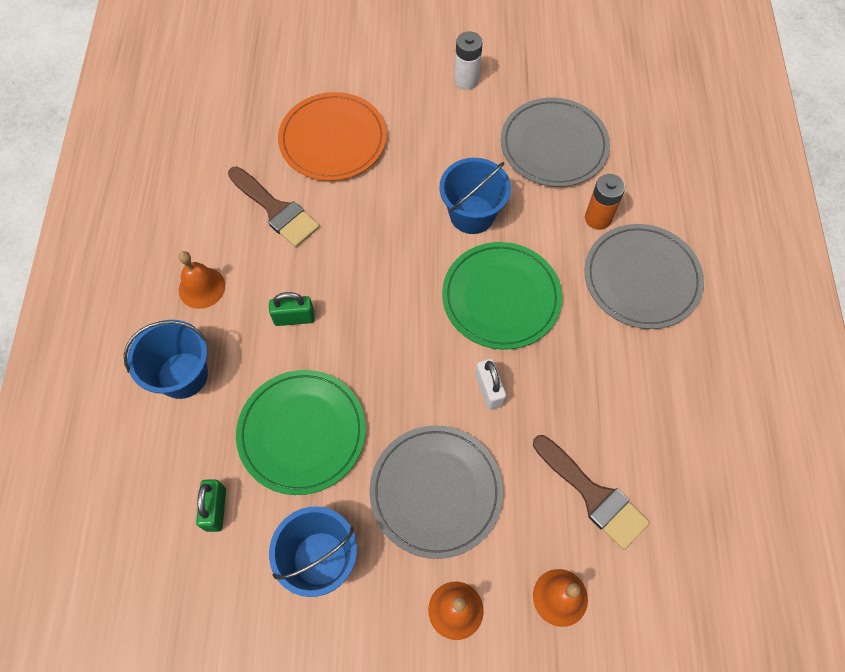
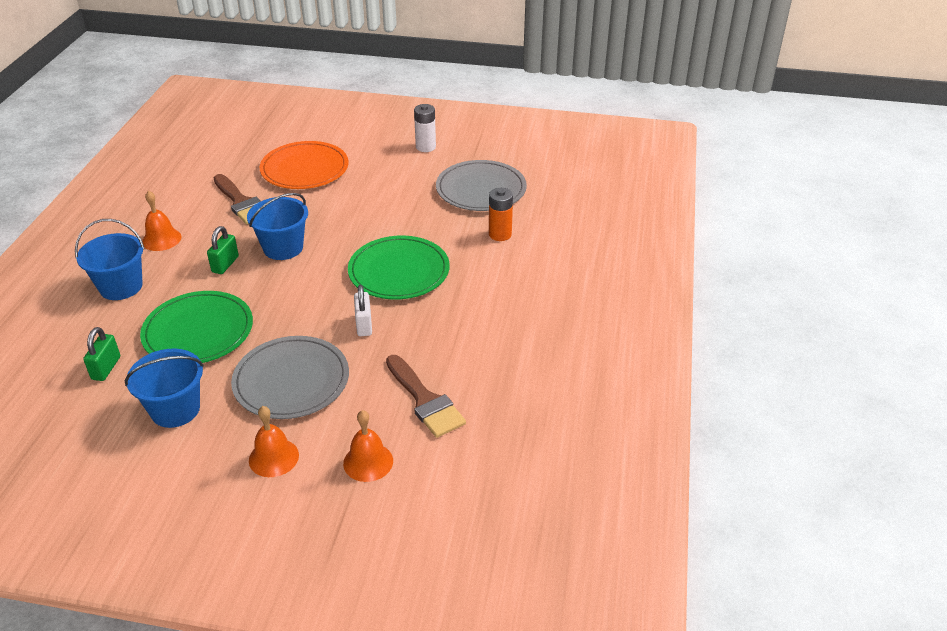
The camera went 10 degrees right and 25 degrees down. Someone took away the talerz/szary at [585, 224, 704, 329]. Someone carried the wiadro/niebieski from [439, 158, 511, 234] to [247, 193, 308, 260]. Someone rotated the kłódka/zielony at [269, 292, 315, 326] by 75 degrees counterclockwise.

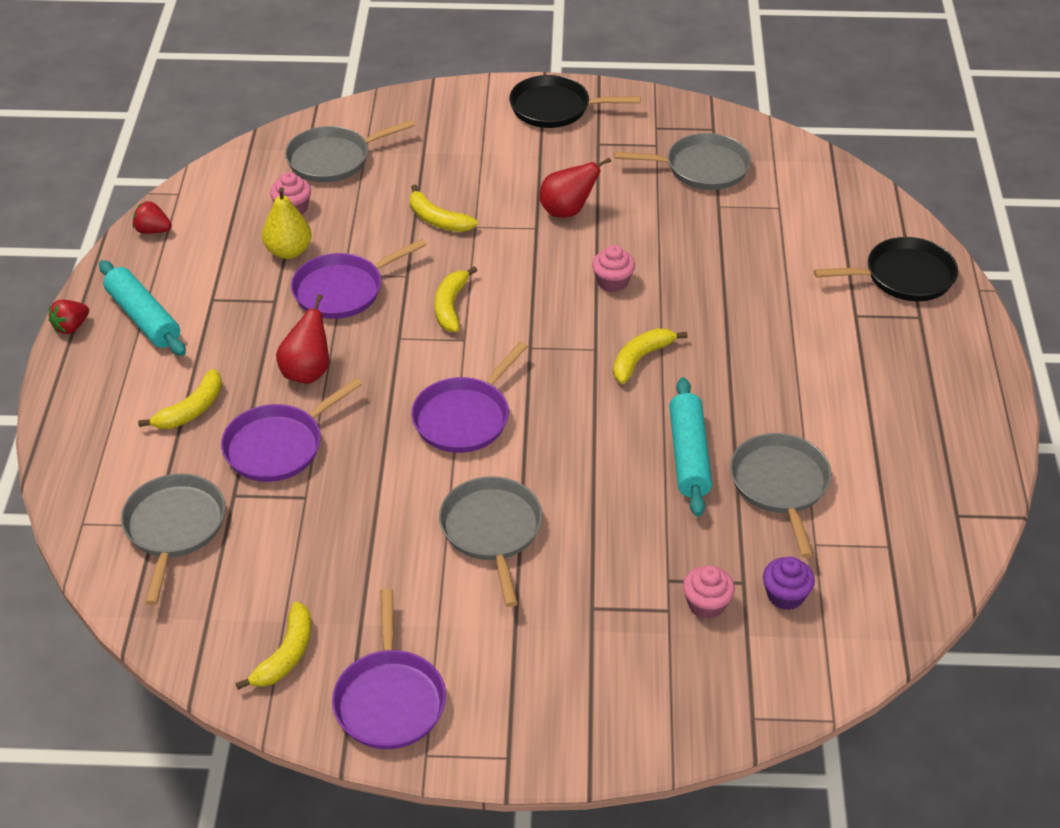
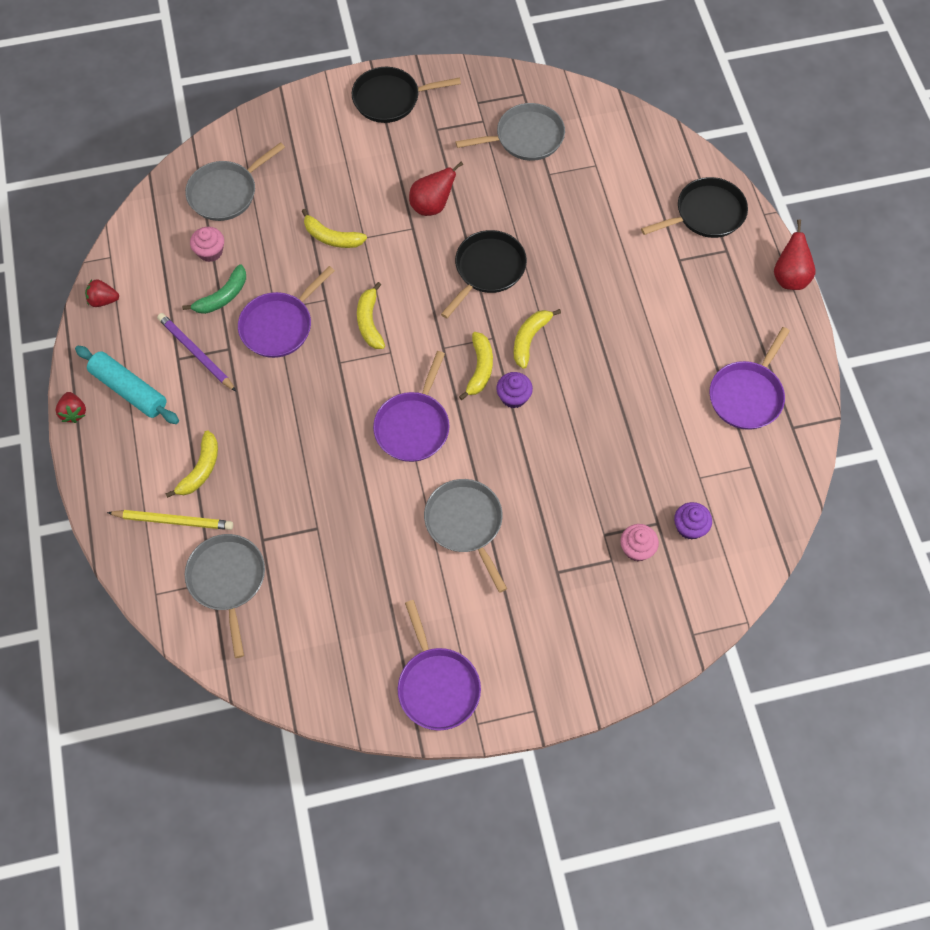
The camera went 15 degrees left and 20 degrees up. Someone took away the wałek do ciasta/turkusowy at [669, 377, 712, 517]. Someone took away the patelnia/szary at [730, 433, 831, 558]. Someone put down the ołówek/żółty at [107, 510, 233, 530]. Someone put down the ołówek/fioletowy at [157, 313, 236, 391]. Someone put down the muffinka/fioletowy at [496, 372, 533, 409]. Someone carried the patelnia/fioletowy from [221, 378, 362, 482] to [709, 327, 790, 430]. Someone carried the banan/żółty from [235, 602, 311, 690] to [459, 332, 493, 400]. Someone carried the gruszka/czerwony from [276, 294, 329, 384] to [774, 220, 816, 290]. Someone swapped the gruszka/żółty at [262, 187, 312, 259] for the banan/zielony at [182, 264, 246, 314]. Someone swapped the muffinka/różowy at [592, 245, 635, 292] for the patelnia/czarny at [441, 230, 527, 318]. Someone rotated the truskawka/czerwony at [49, 300, 89, 334] by 45 degrees counterclockwise.

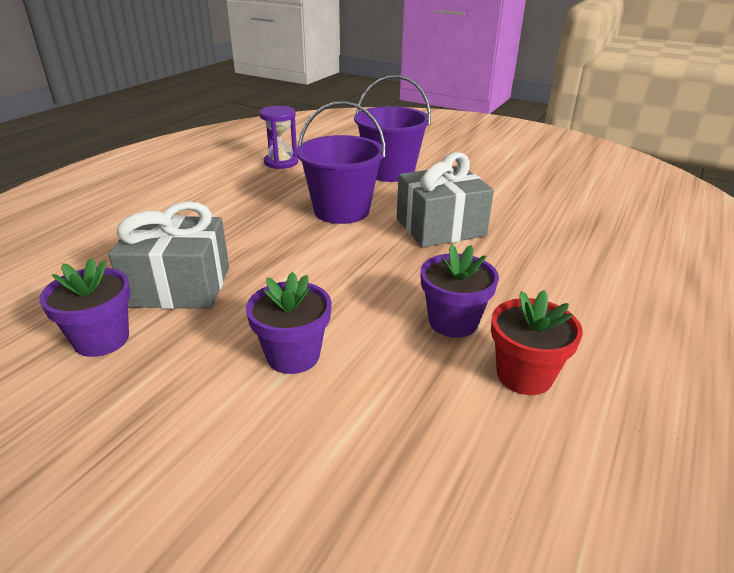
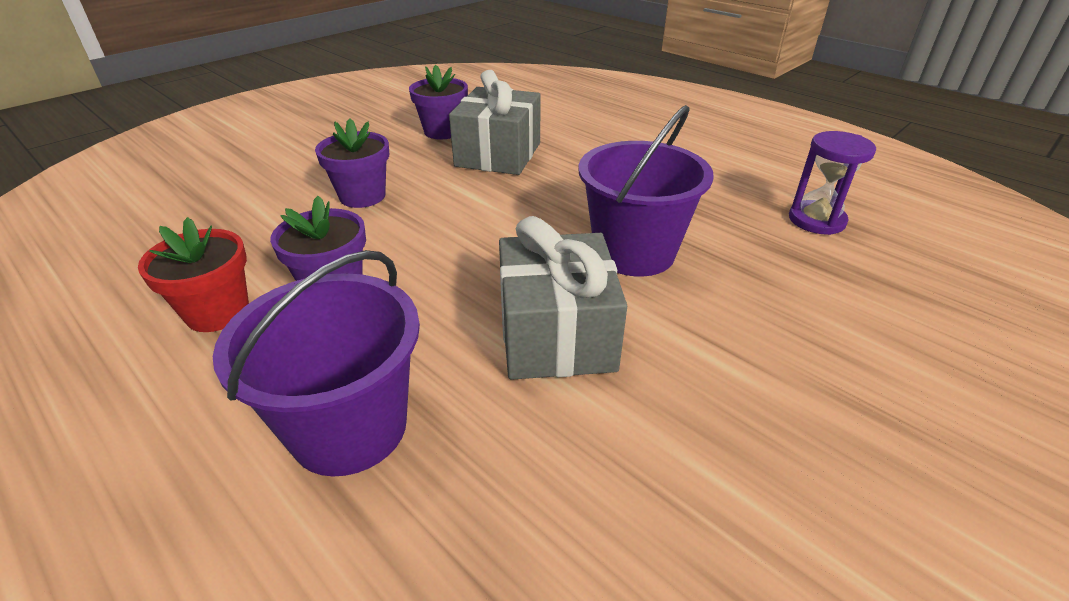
The camera went 105 degrees right and 5 degrees up. Someone carried the wiadro/fioletowy from [354, 75, 431, 182] to [213, 250, 420, 476].

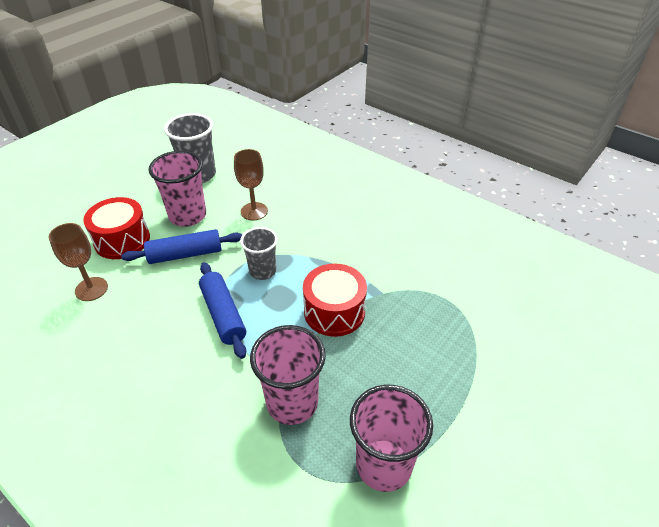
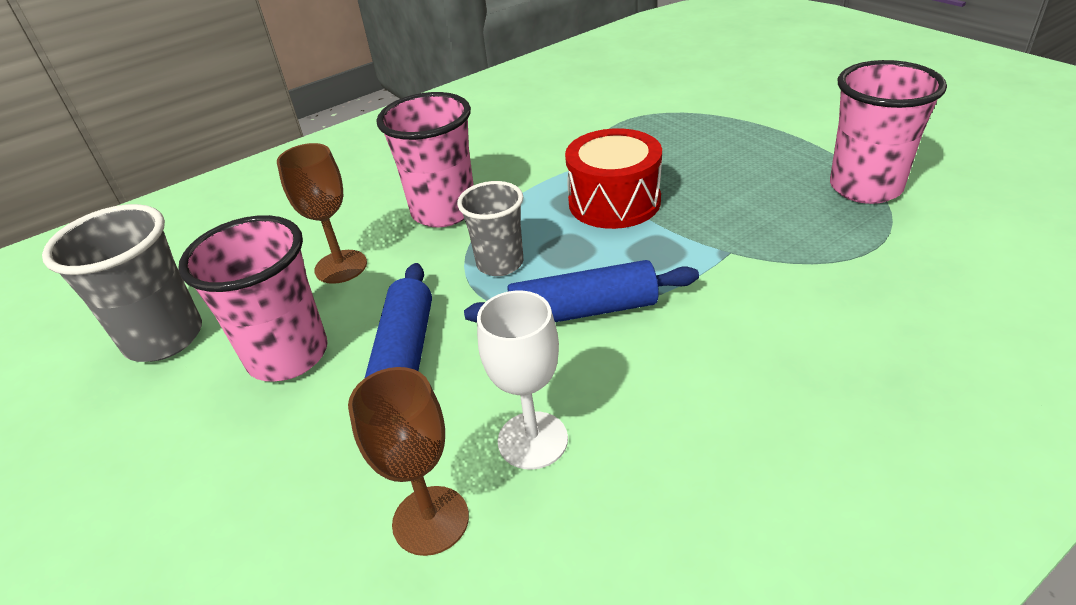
The camera went 70 degrees left and 5 degrees down. Someone took away the bęben/czerwony at [83, 197, 150, 259]. Someone put down the kielich/biały at [477, 291, 568, 470]. Someone carried the szklanka/różowy from [250, 325, 326, 425] to [377, 92, 474, 227].

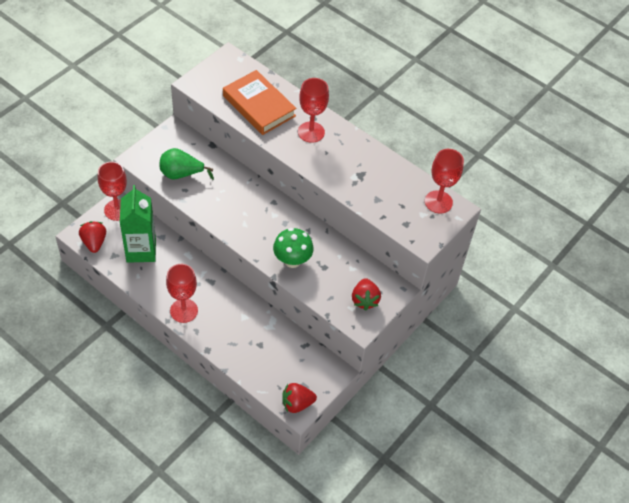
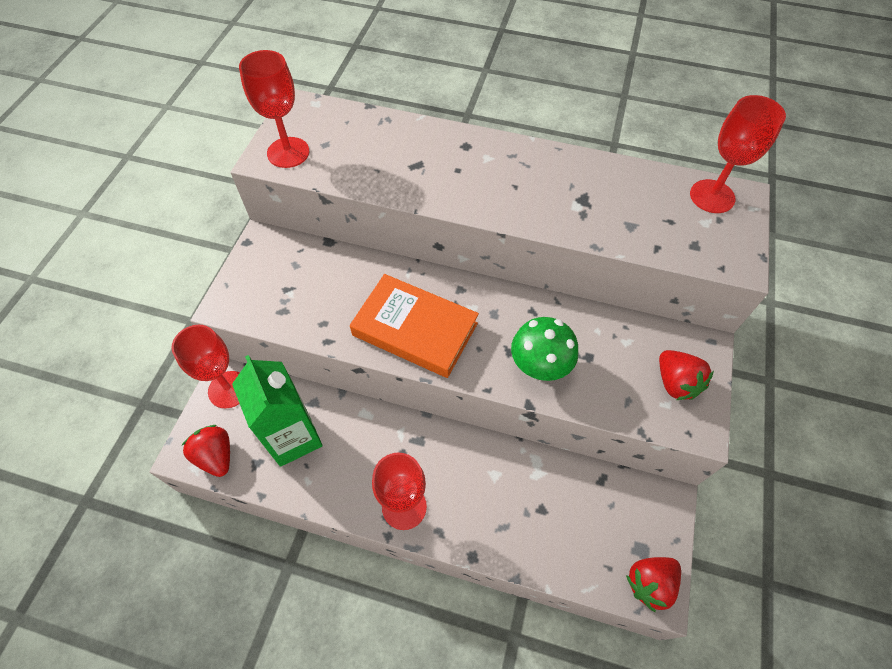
The camera went 20 degrees left and 5 degrees up. Someone took away the gruszka/zielony at [159, 148, 214, 180]. Someone carried the książka/pomarańczowy from [223, 70, 297, 135] to [350, 274, 479, 378]. Someone carried the kielich/czerwony from [298, 78, 329, 143] to [239, 50, 309, 168].

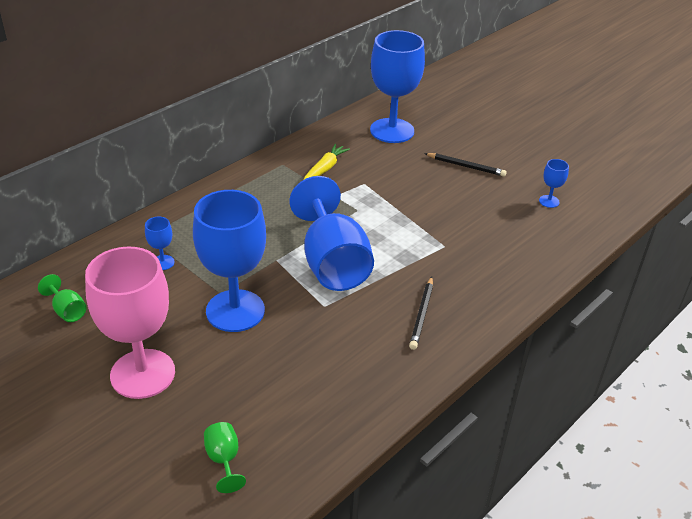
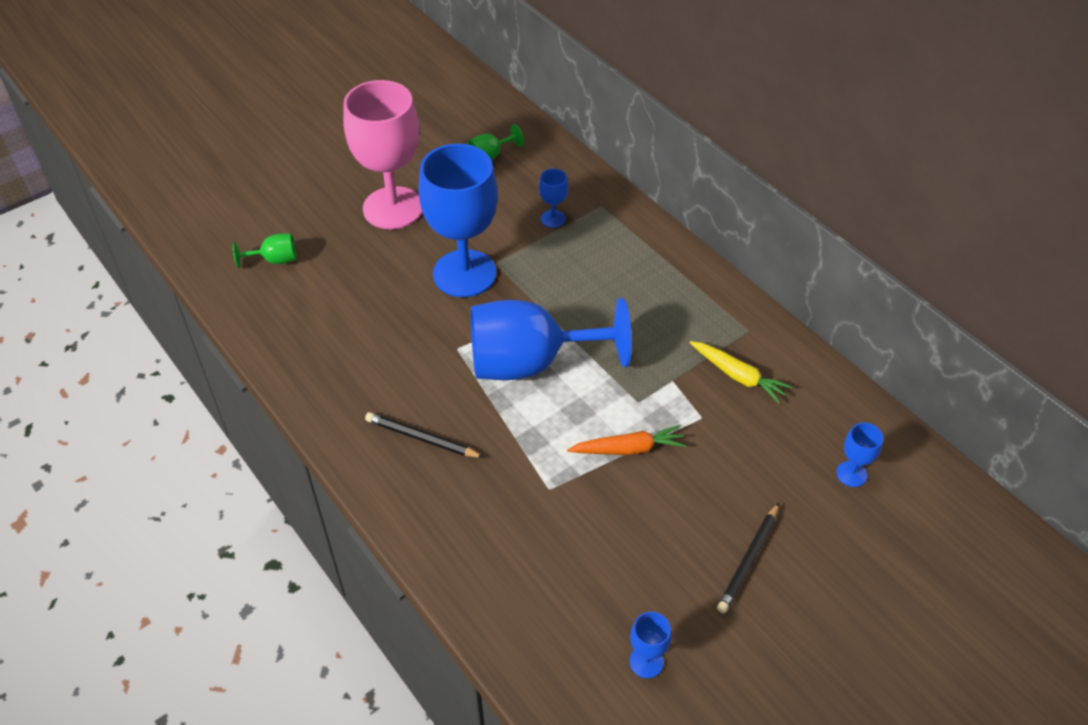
The camera went 100 degrees right and 10 degrees up. Someone put down the marchewka/pomarańczowy at [567, 425, 687, 455]. Someone scaled the kielich/niebieski at [370, 30, 425, 143] by 0.41.

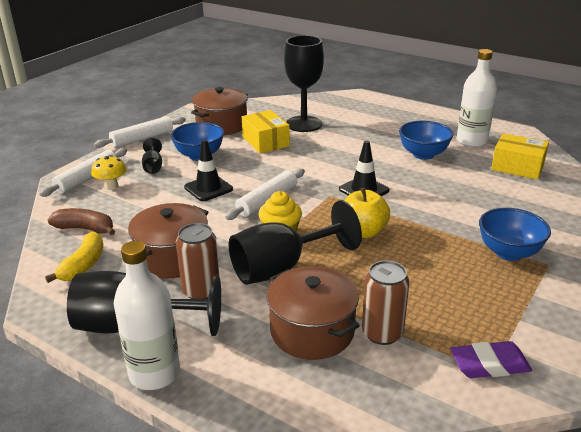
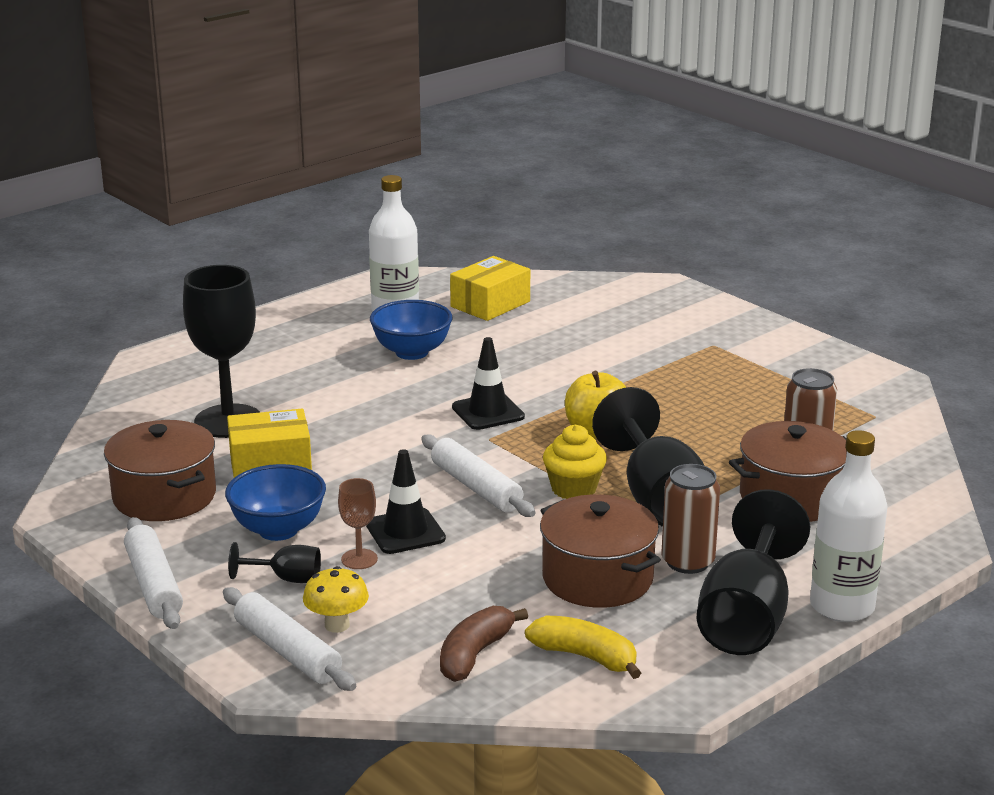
The camera went 75 degrees left and 5 degrees down. Someone took away the gumka do mazania/fioletowy at [450, 341, 532, 378]. Someone took away the miska/niebieski at [479, 208, 551, 261]. Someone put down the kielich/brązowy at [338, 478, 378, 569].

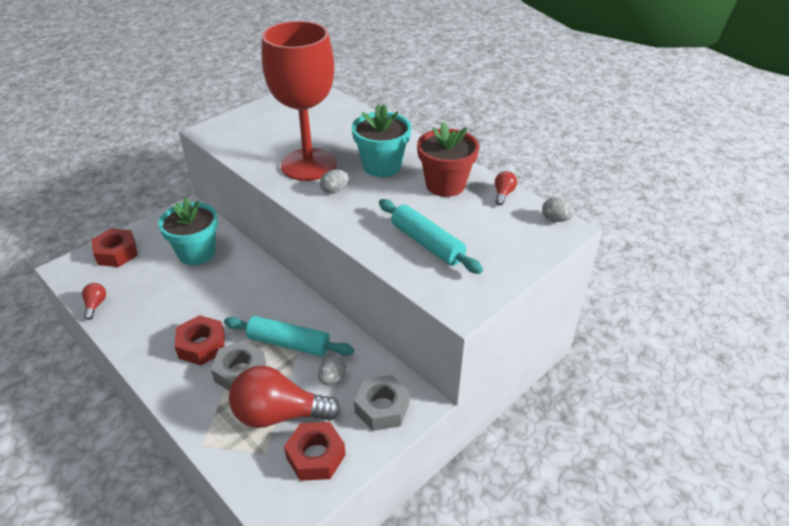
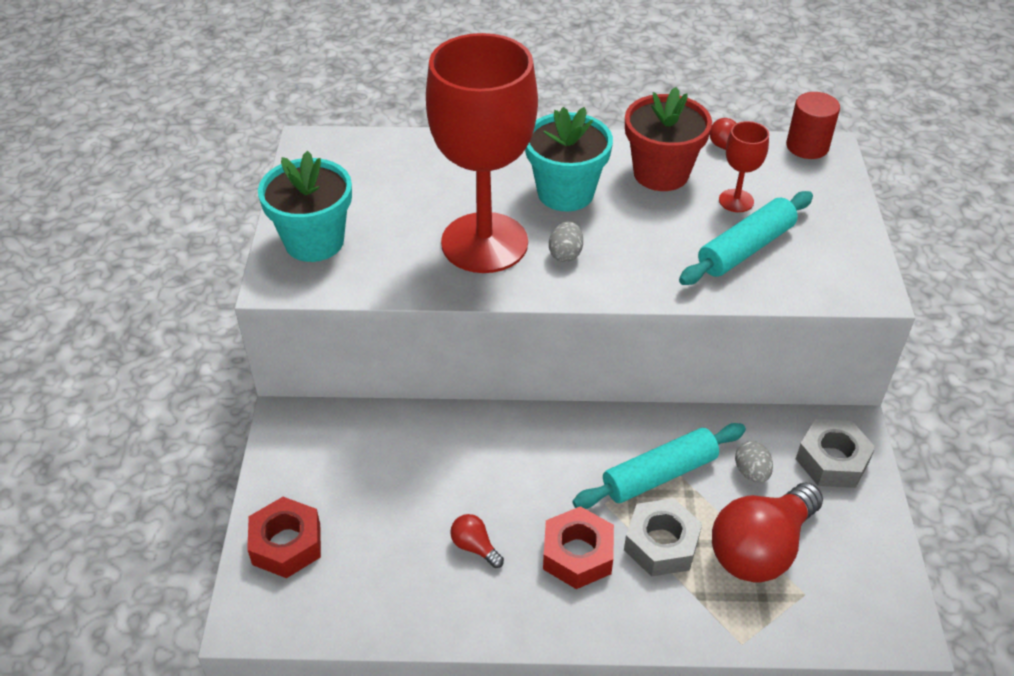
The camera went 45 degrees left and 5 degrees up. Someone took away the nakrętka/czerwony at [284, 422, 346, 481]. Someone put down the kielich/czerwony at [719, 121, 769, 212]. Someone carried the żarówka/czerwony from [82, 283, 106, 320] to [450, 514, 504, 568]. Someone carried the doniczka/turkusowy from [158, 198, 218, 265] to [258, 151, 352, 262]. Someone swapped the jajko/szary at [542, 198, 575, 222] for the walec/czerwony at [786, 92, 840, 159]. Someone rotated the wałek do ciasta/turkusowy at [379, 199, 483, 274] by 45 degrees counterclockwise.

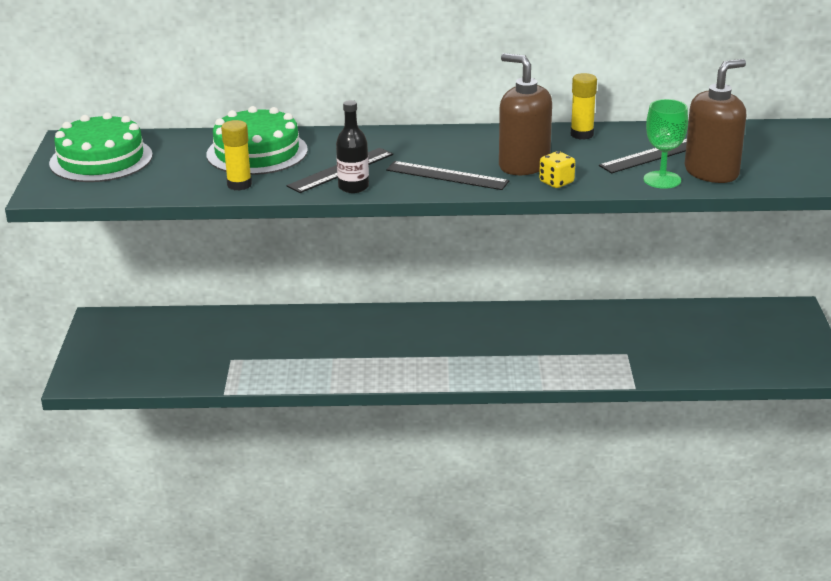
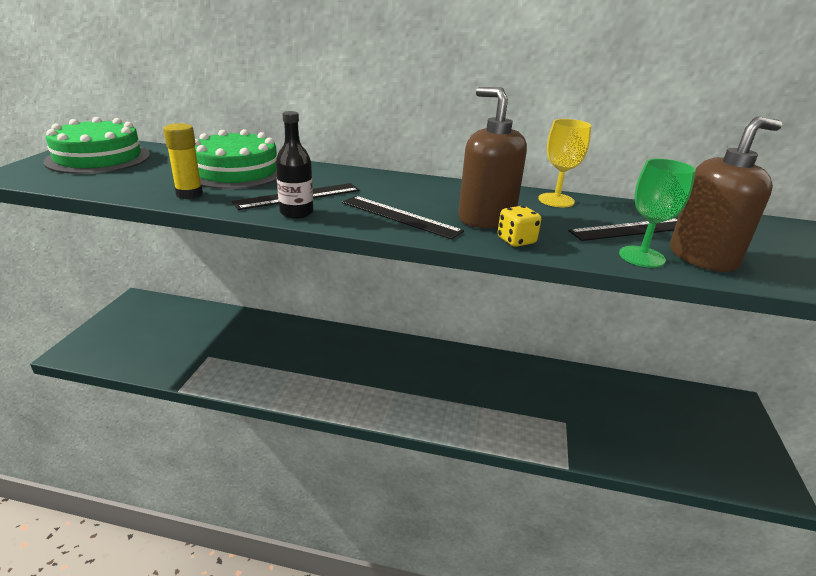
The camera went 10 degrees right and 0 degrees up. Someone swapped the klej w sztyfcie/żółty at [571, 73, 597, 140] for the kielich/żółty at [538, 119, 591, 207].

